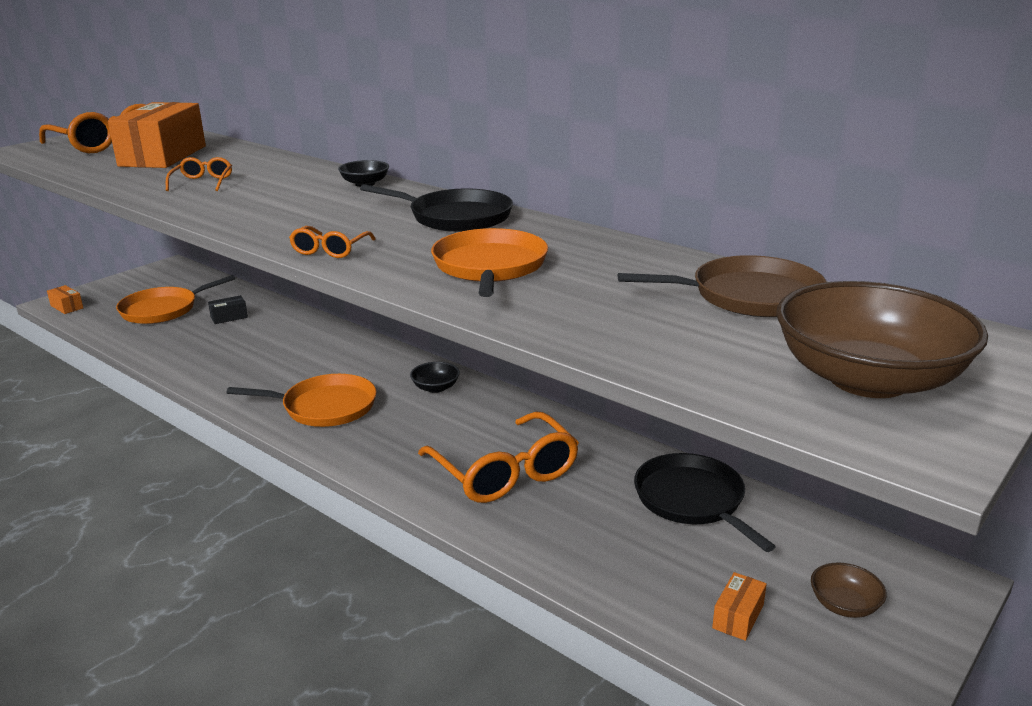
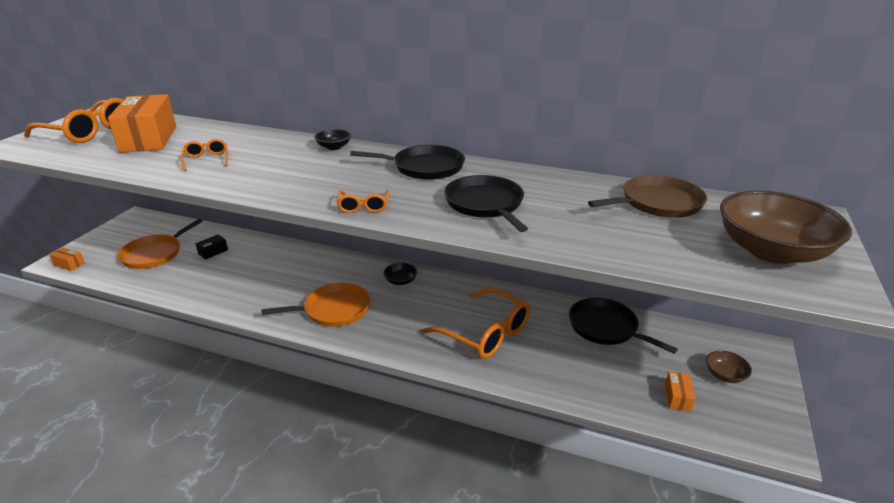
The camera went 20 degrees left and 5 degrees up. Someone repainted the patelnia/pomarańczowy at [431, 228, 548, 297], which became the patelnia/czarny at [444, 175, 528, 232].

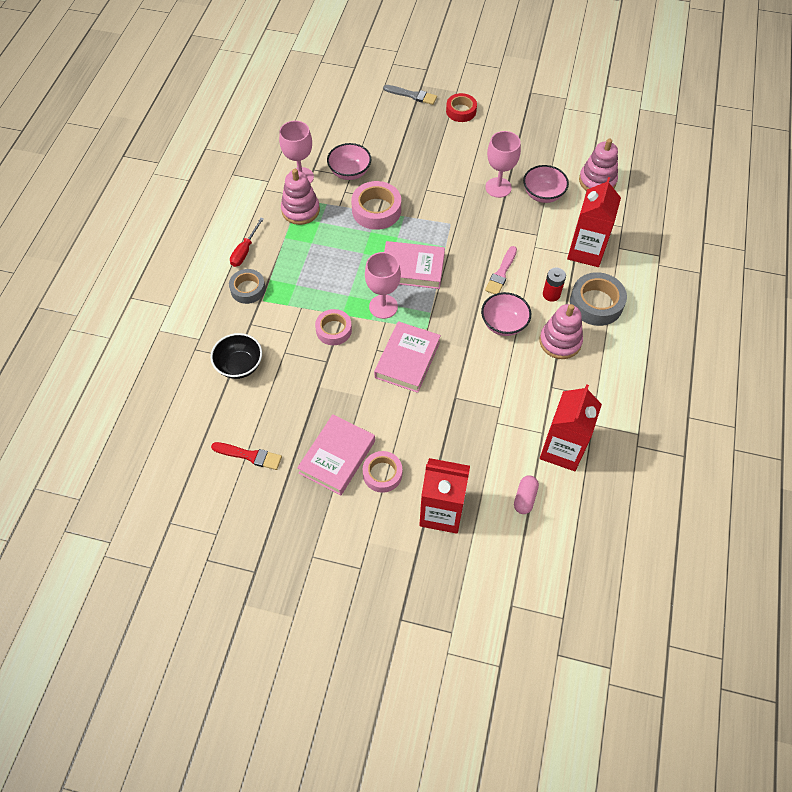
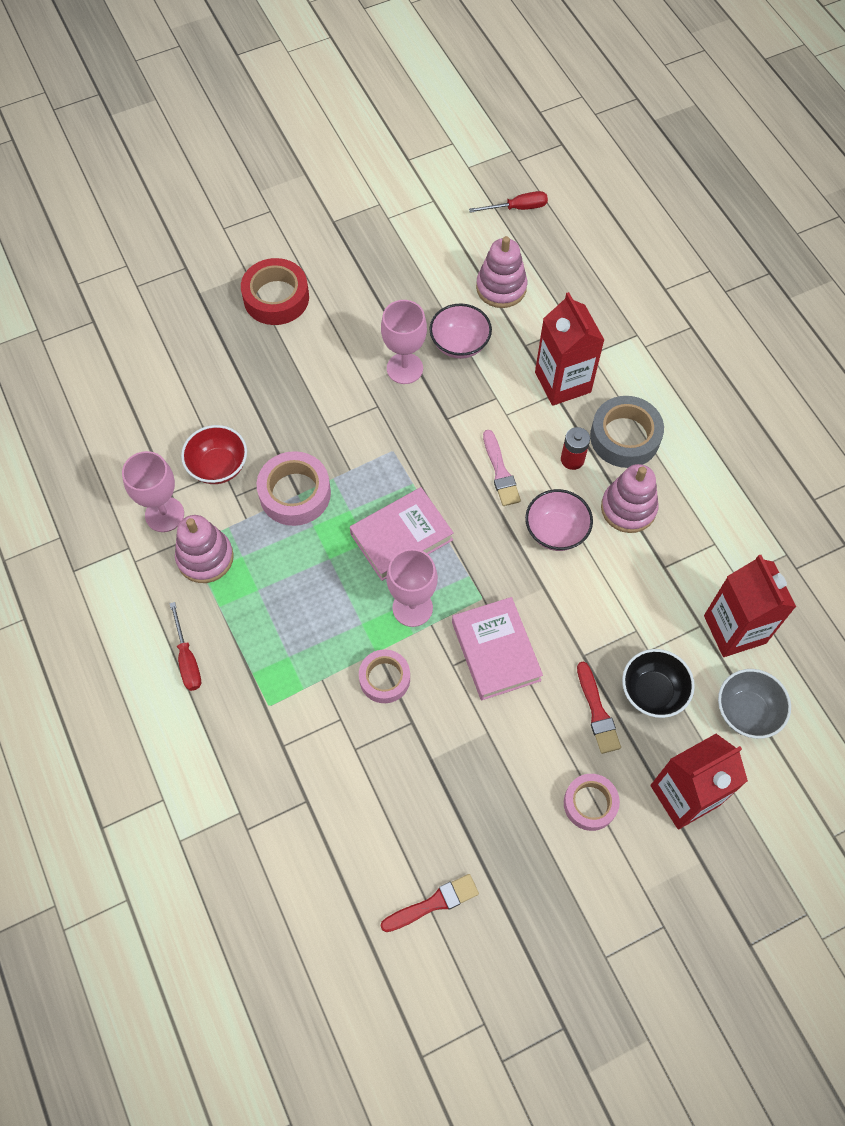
The camera went 40 degrees left and 5 degrees up. Someone took away the taśma klejąca/szary at [229, 269, 266, 304]. Someone took away the książka/różowy at [297, 414, 375, 495]. Someone took away the pędzel/szary at [383, 85, 437, 105]. Someone put down the śrubokręt/czerwony at [469, 191, 548, 213]. Someone put down the pędzel/czerwony at [577, 662, 621, 754]. Someone carried the miska/czarny from [211, 333, 262, 379] to [622, 649, 695, 718]. Someone swapped the kapsułka/różowy at [514, 475, 539, 514] for the miska/szary at [718, 669, 791, 739]. Someone repainted the miska/różowy at [327, 143, 371, 180], which became the miska/czerwony at [181, 425, 247, 484]. Someone scaled the taśma klejąca/czerwony at [446, 93, 477, 122] by 1.51.

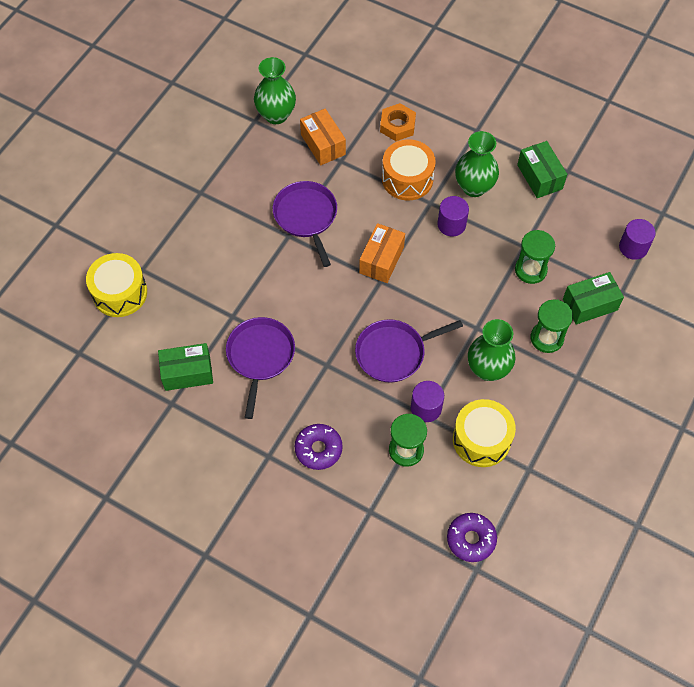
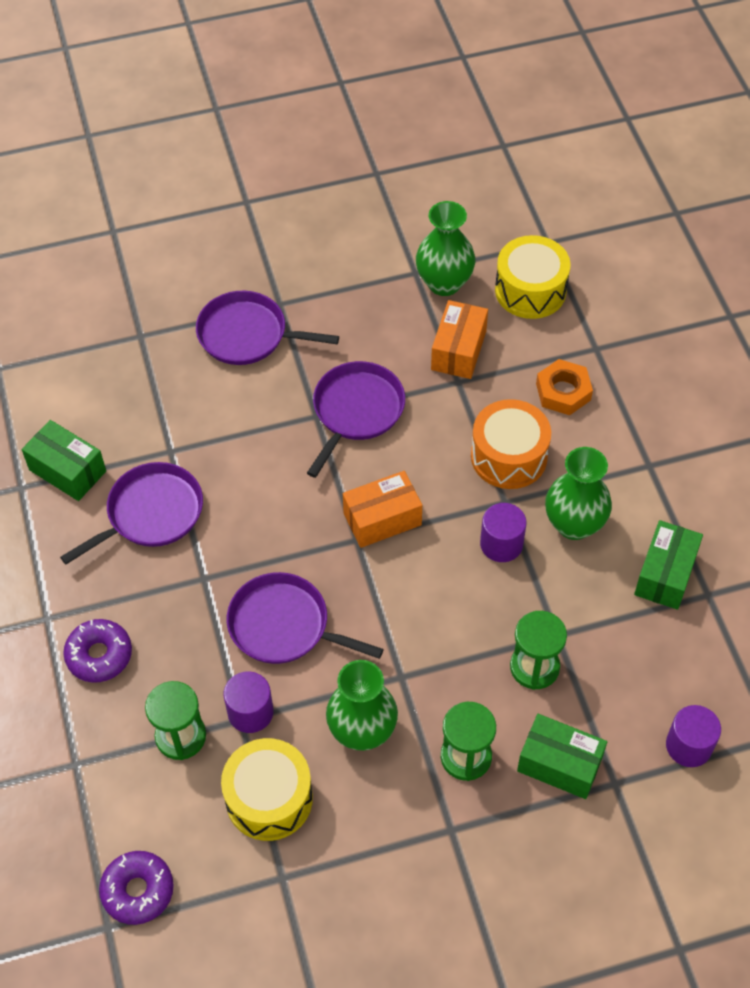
The camera went 45 degrees right and 5 degrees down. Someone put down the patelnia/fioletowy at [196, 291, 339, 365]. Someone carried the bęben/żółty from [86, 253, 147, 317] to [495, 235, 571, 319].

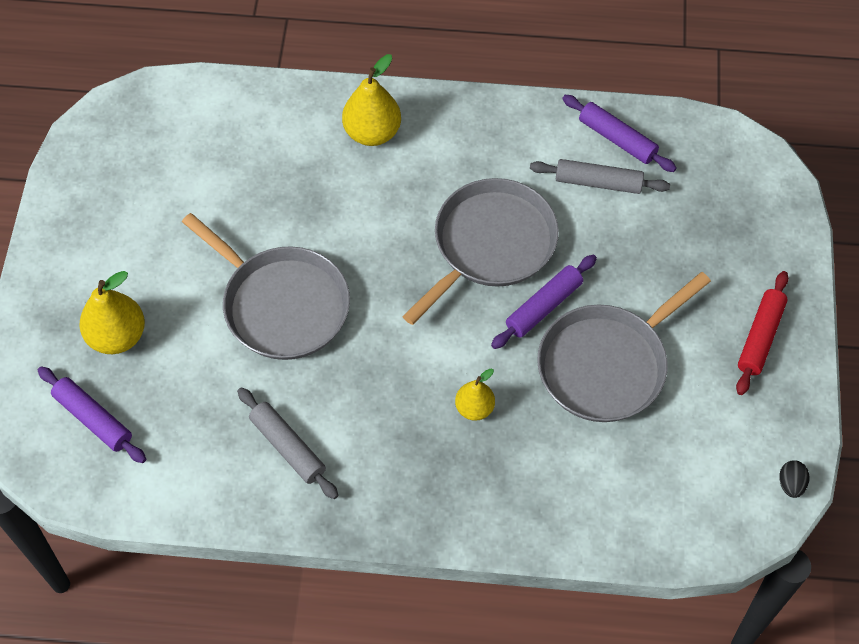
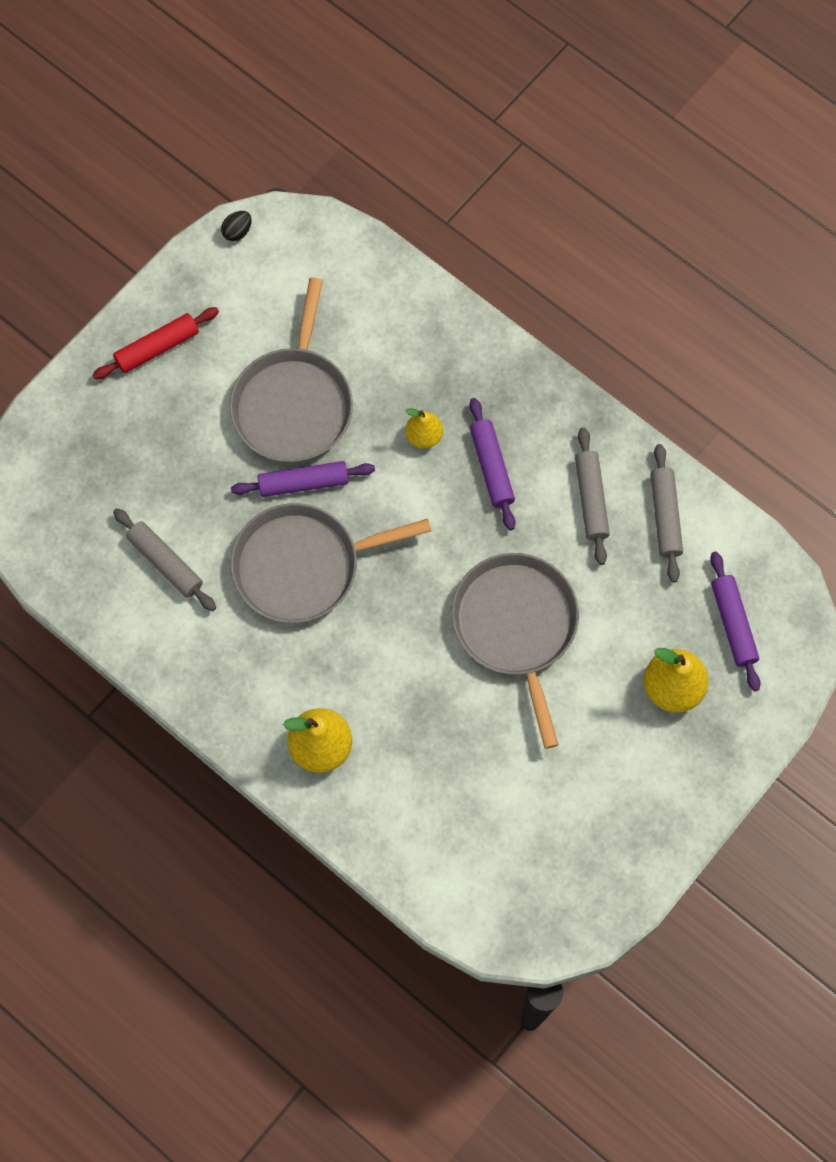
The camera went 145 degrees left and 10 degrees up. Someone put down the wałek do ciasta/szary at [651, 444, 683, 583]. Someone carried the wałek do ciasta/fioletowy from [562, 95, 677, 172] to [469, 398, 516, 530]. Someone rotated the patelnia/szary at [537, 272, 711, 422] by 105 degrees clockwise.

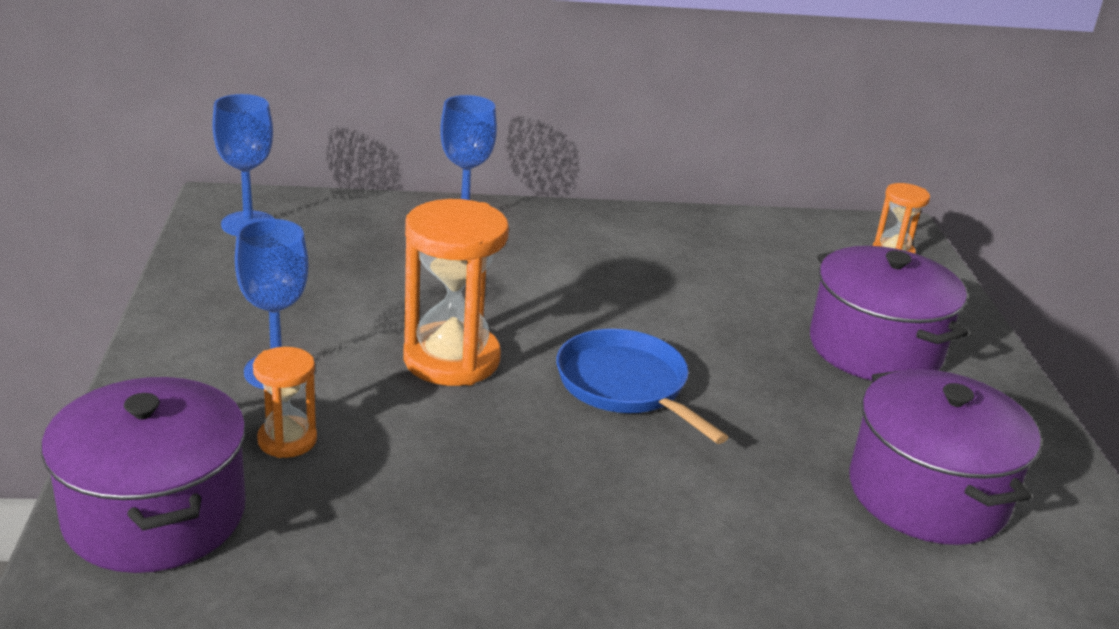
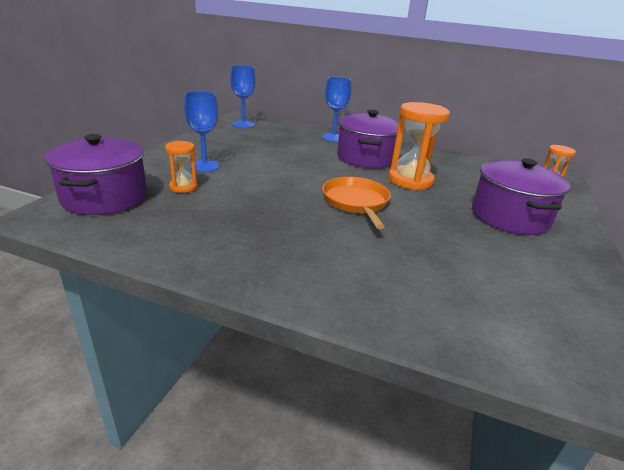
The camera went 25 degrees right and 0 degrees up. Someone carried the klepsydra/pomarańczowy from [403, 199, 509, 386] to [388, 102, 450, 190]. Someone carried the garnek/fioletowy from [849, 369, 1040, 545] to [337, 110, 399, 169]. Someone repainted the patelnia/niebieski at [556, 329, 729, 444], which became the patelnia/pomarańczowy at [322, 177, 391, 229].

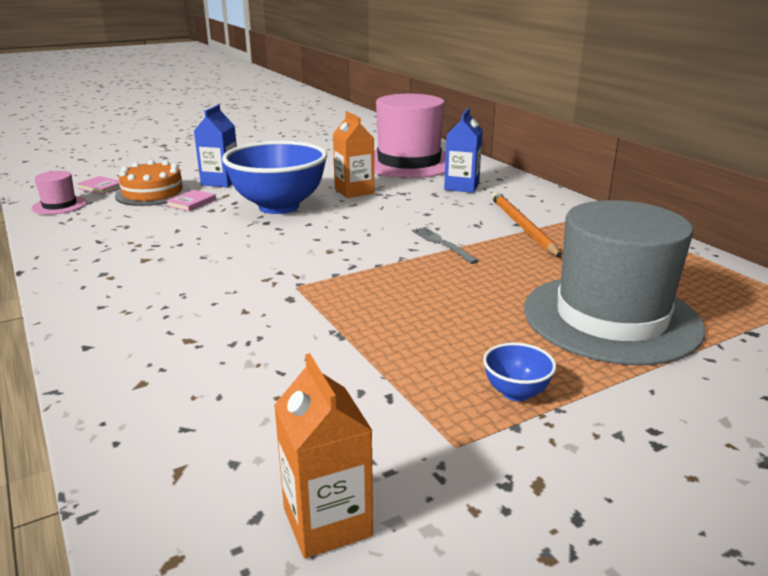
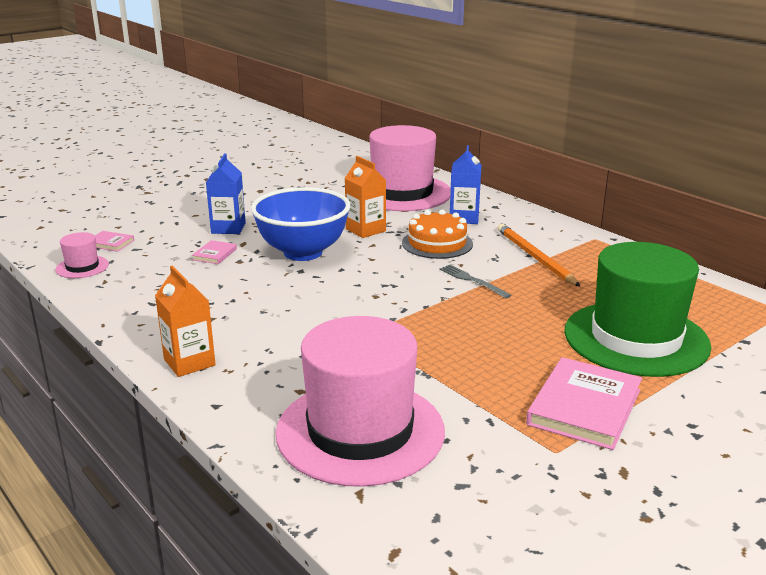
The camera went 10 degrees left and 0 degrees up. Someone put down the kapelusz/różowy at [276, 316, 445, 487]. Someone carried the tort/pomarańczowy from [115, 160, 190, 206] to [402, 209, 473, 259]. Someone carried the karton mleka/pomarańczowy from [274, 353, 373, 558] to [155, 265, 216, 377]. Someone swapped the miska/niebieski at [483, 343, 556, 401] for the książka/różowy at [526, 357, 642, 450]. Someone repainted the kapelusz/szary at [524, 200, 705, 365], which became the kapelusz/zielony at [564, 242, 711, 377].

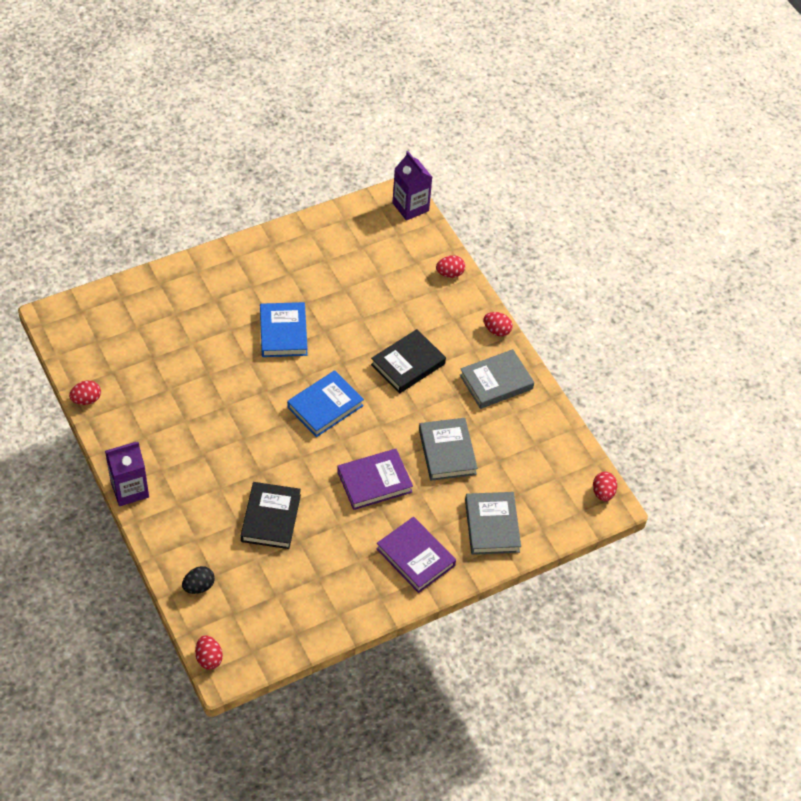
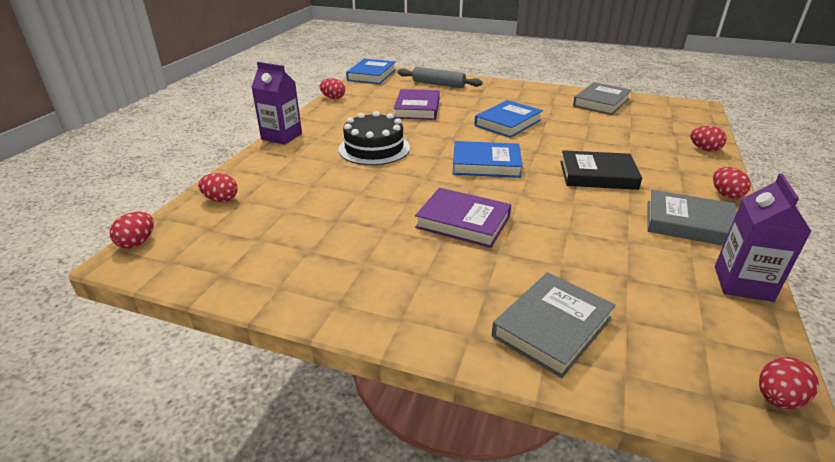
The camera went 50 degrees right and 20 degrees down. Someone took away the książka/czarny at [241, 482, 301, 549]. Someone put down the tort/czarny at [338, 111, 410, 165]. Someone put down the książka/niebieski at [346, 58, 396, 84]. Someone put down the wałek do ciasta/szary at [397, 67, 482, 88]. Someone carried the książka/fioletowy from [376, 517, 456, 593] to [394, 89, 440, 120]. Someone carried the karton mleka/fioletowy from [392, 151, 432, 221] to [715, 173, 812, 302]. Someone carried the książka/szary from [419, 418, 478, 481] to [573, 82, 631, 115]. Someone repainted the jajko/czarny at [182, 566, 215, 594], which became the jajko/czerwony at [198, 173, 238, 202].

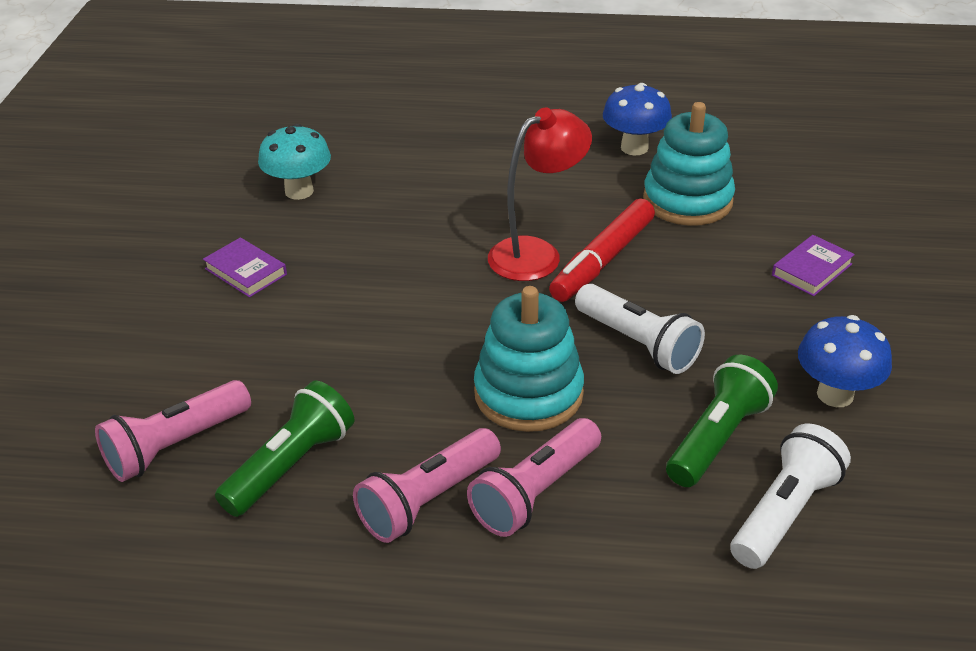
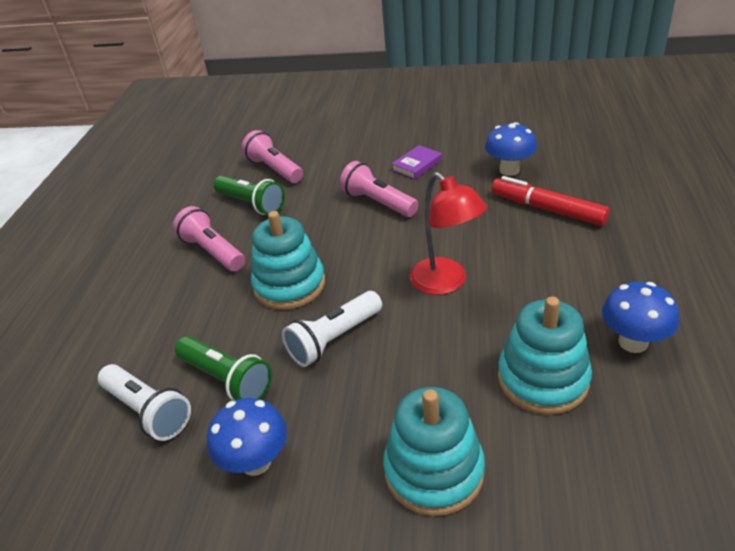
The camera went 95 degrees right and 0 degrees up. Someone carried the latarka/różowy from [467, 418, 601, 537] to [340, 161, 419, 217]. Someone carried the flamaster/czerwony from [549, 199, 655, 302] to [492, 176, 610, 226]. Someone swapped the książka/fioletowy at [772, 235, 855, 296] for the zabawka nakładanka/turkusowy at [383, 387, 485, 516]. Someone repainted the grzyb/turkusowy at [258, 124, 331, 200], which became the grzyb/niebieski at [485, 122, 537, 176].

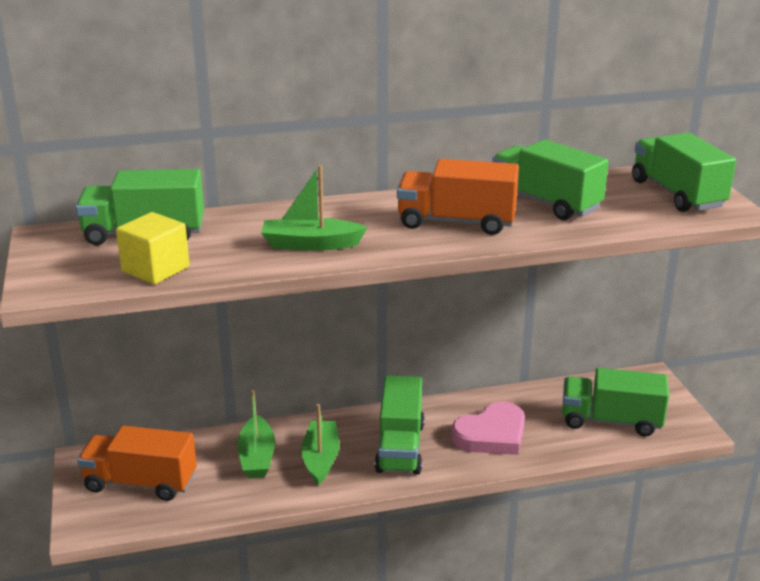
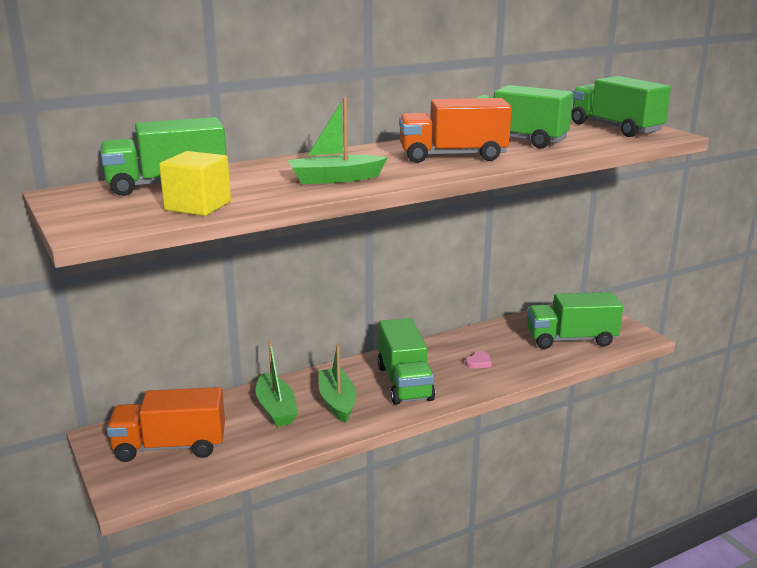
The camera went 15 degrees left and 5 degrees down. Someone scaled the serce/różowy at [451, 402, 525, 455] by 0.41.

